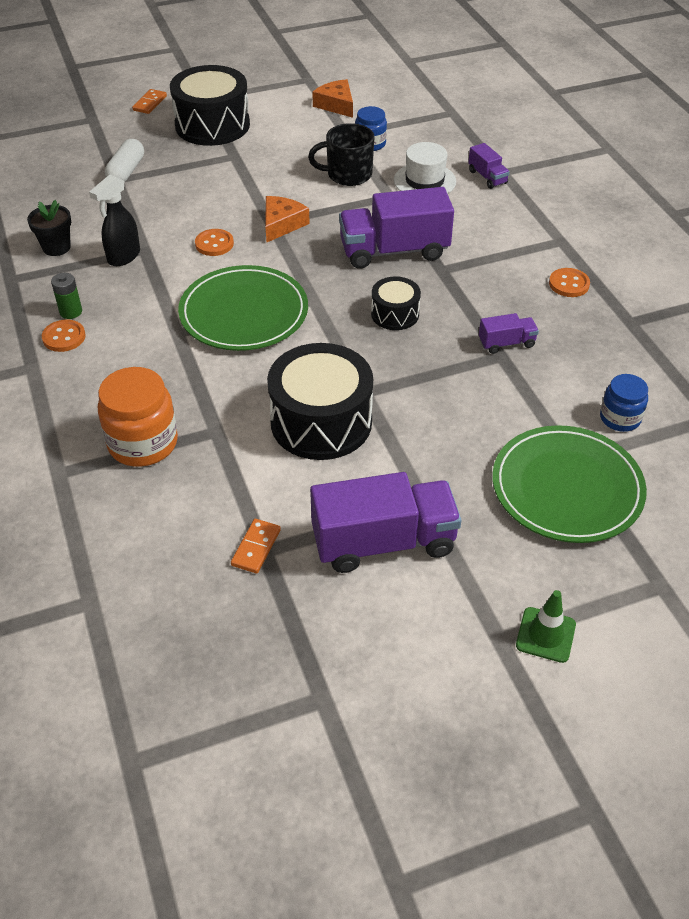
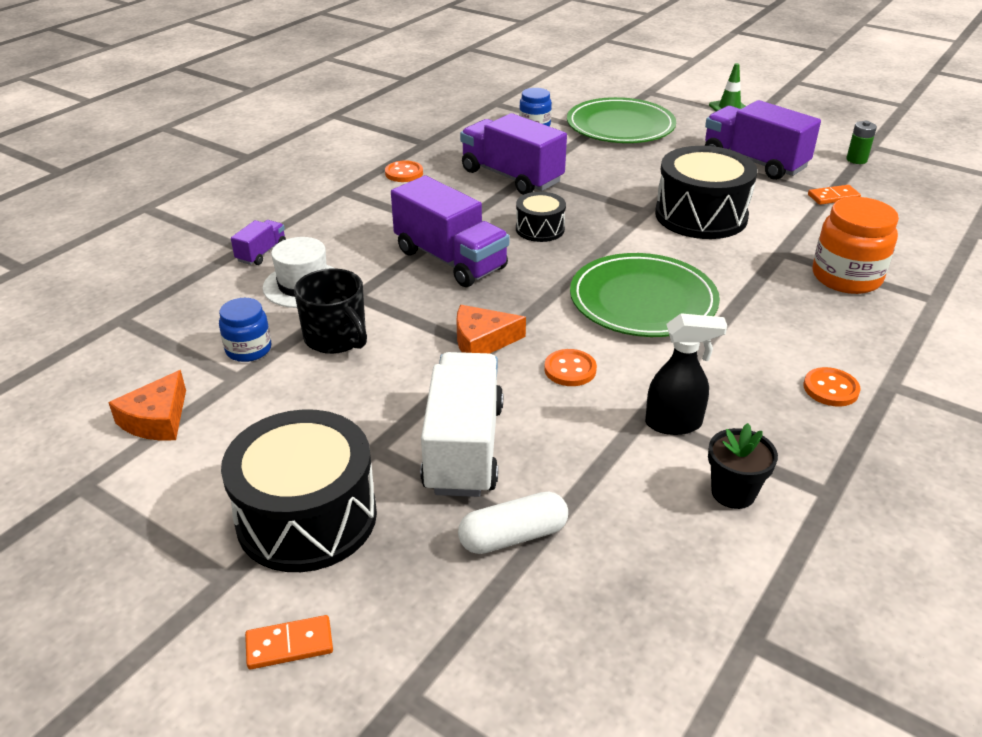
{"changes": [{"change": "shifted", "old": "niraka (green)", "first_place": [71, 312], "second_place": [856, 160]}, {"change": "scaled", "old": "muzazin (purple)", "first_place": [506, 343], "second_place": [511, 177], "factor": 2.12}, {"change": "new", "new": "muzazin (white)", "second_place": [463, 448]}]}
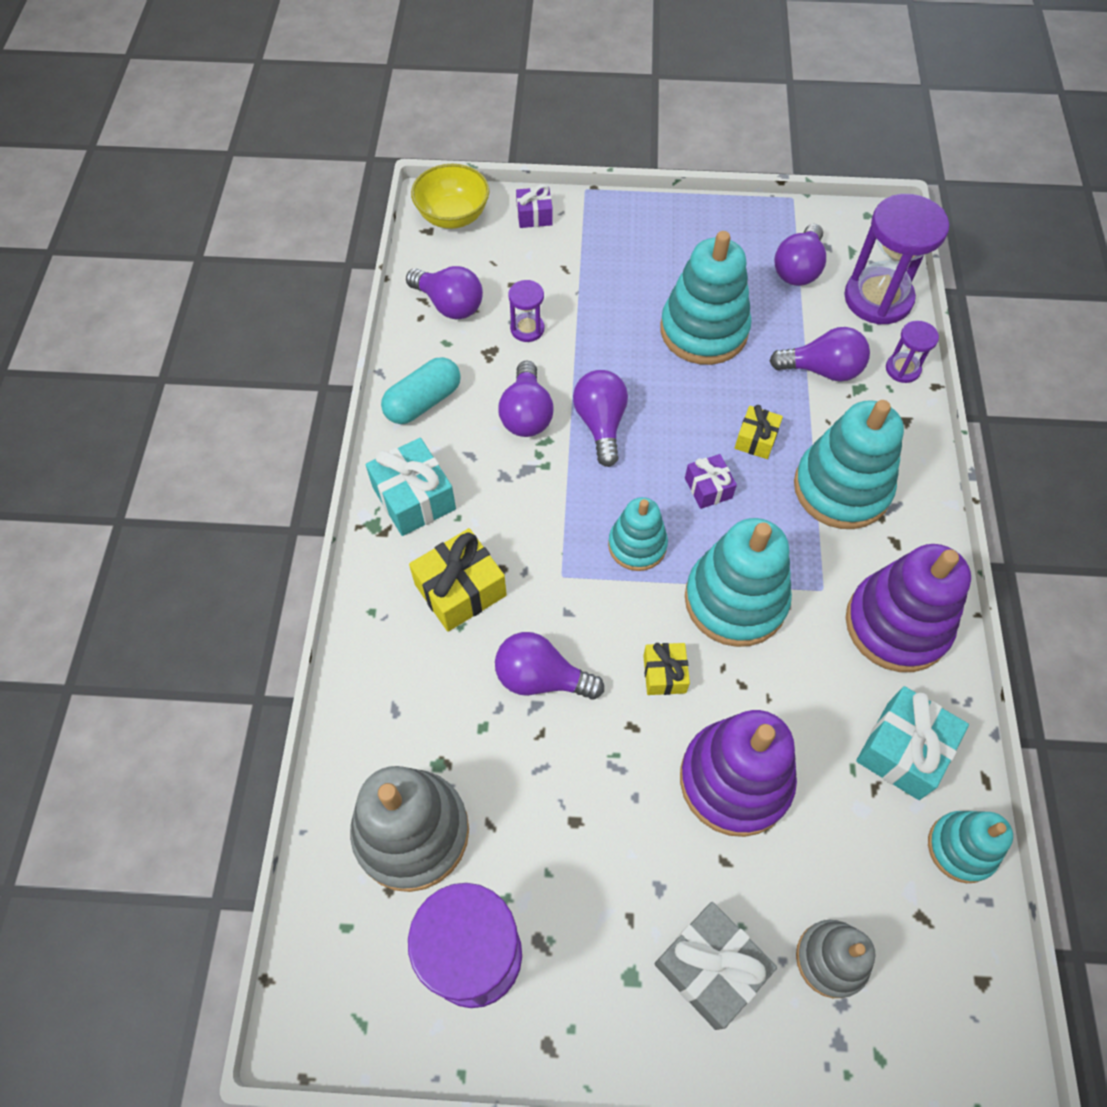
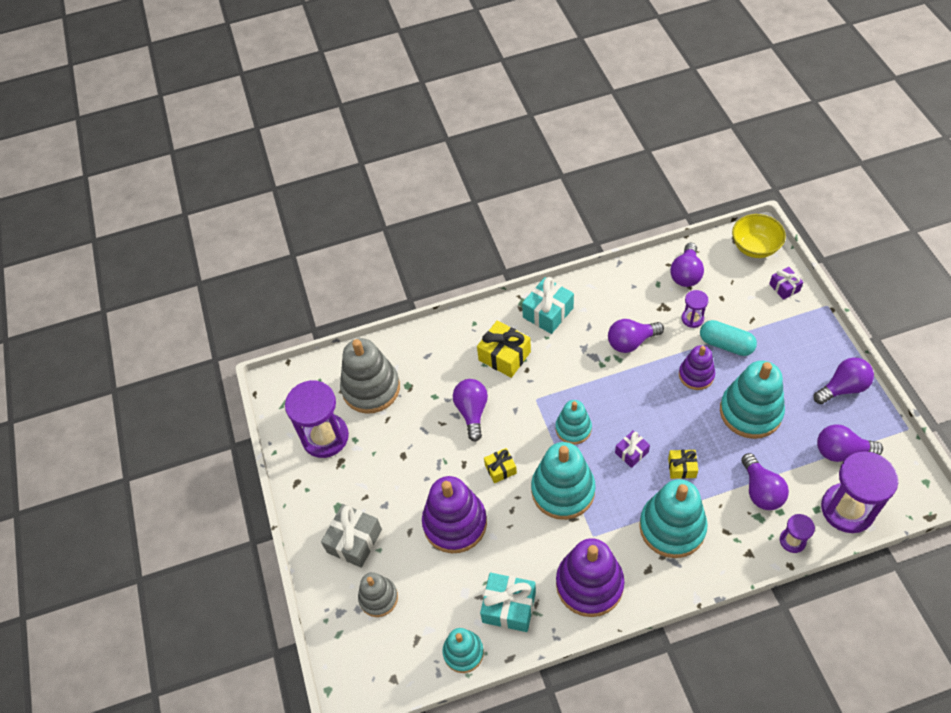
{"changes": [{"change": "shifted", "old": "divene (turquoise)", "first_place": [423, 402], "second_place": [726, 344]}, {"change": "shifted", "old": "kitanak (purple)", "first_place": [601, 424], "second_place": [843, 388]}, {"change": "new", "new": "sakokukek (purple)", "second_place": [696, 375]}]}
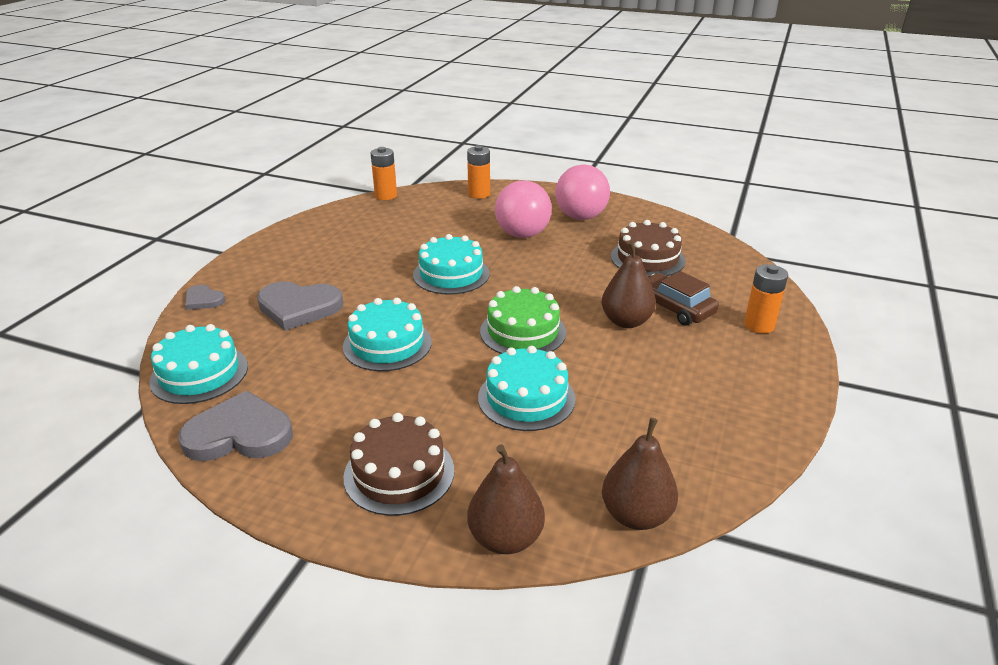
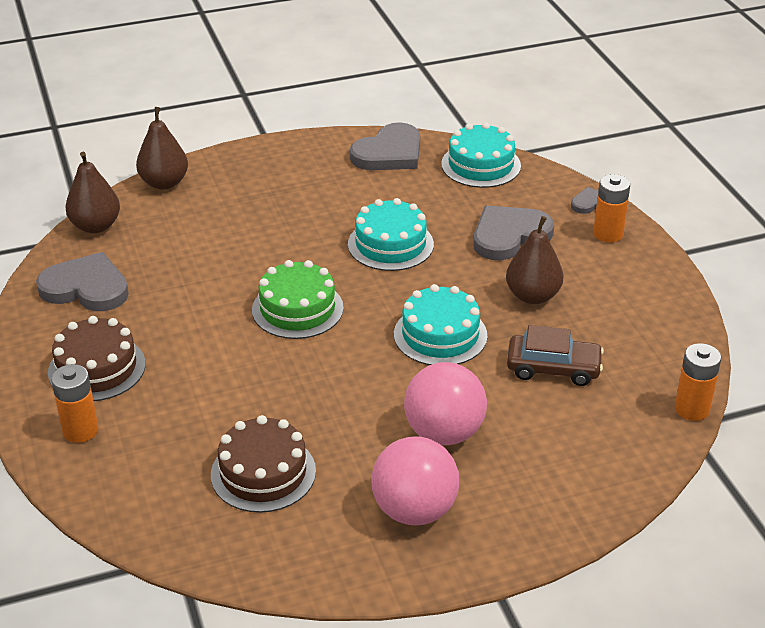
{"changes": [{"change": "shifted", "old": "niraka (orange)", "first_place": [479, 194], "second_place": [608, 234]}, {"change": "shifted", "old": "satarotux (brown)", "first_place": [626, 321], "second_place": [532, 296]}, {"change": "shifted", "old": "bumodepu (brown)", "first_place": [674, 308], "second_place": [553, 368]}, {"change": "gone", "old": "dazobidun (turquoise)", "first_place": [526, 398]}, {"change": "shifted", "old": "dazobidun (brown)", "first_place": [399, 473], "second_place": [97, 368]}, {"change": "new", "new": "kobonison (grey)", "second_place": [86, 288]}]}
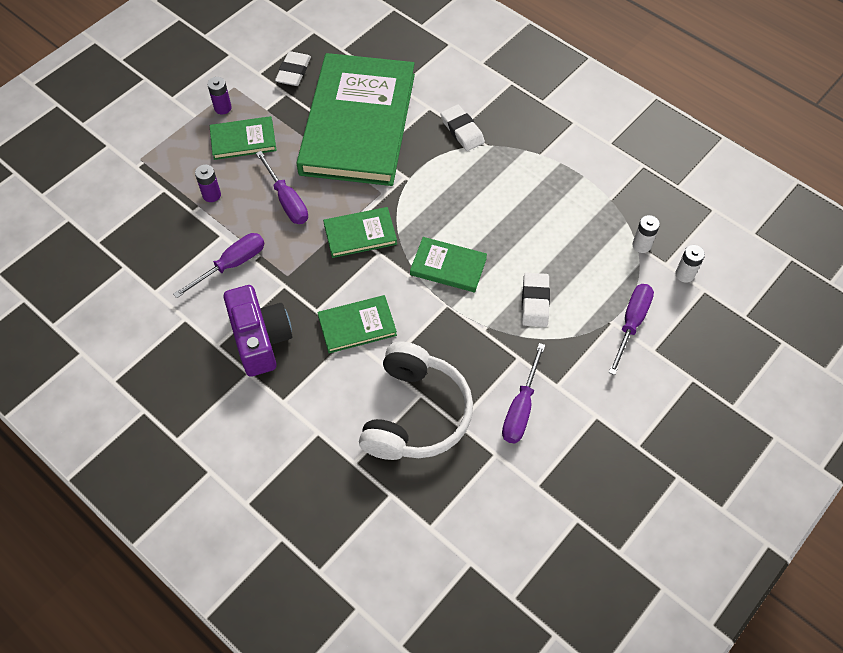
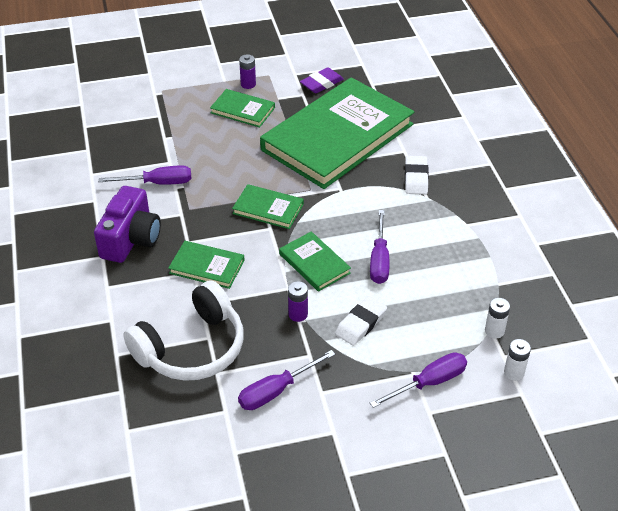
{"changes": [{"change": "repainted", "old": "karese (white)", "new": "karese (purple)", "first_place": [293, 72], "second_place": [321, 83]}, {"change": "shifted", "old": "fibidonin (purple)", "first_place": [287, 200], "second_place": [379, 260]}, {"change": "shifted", "old": "niraka (purple)", "first_place": [211, 195], "second_place": [298, 314]}]}
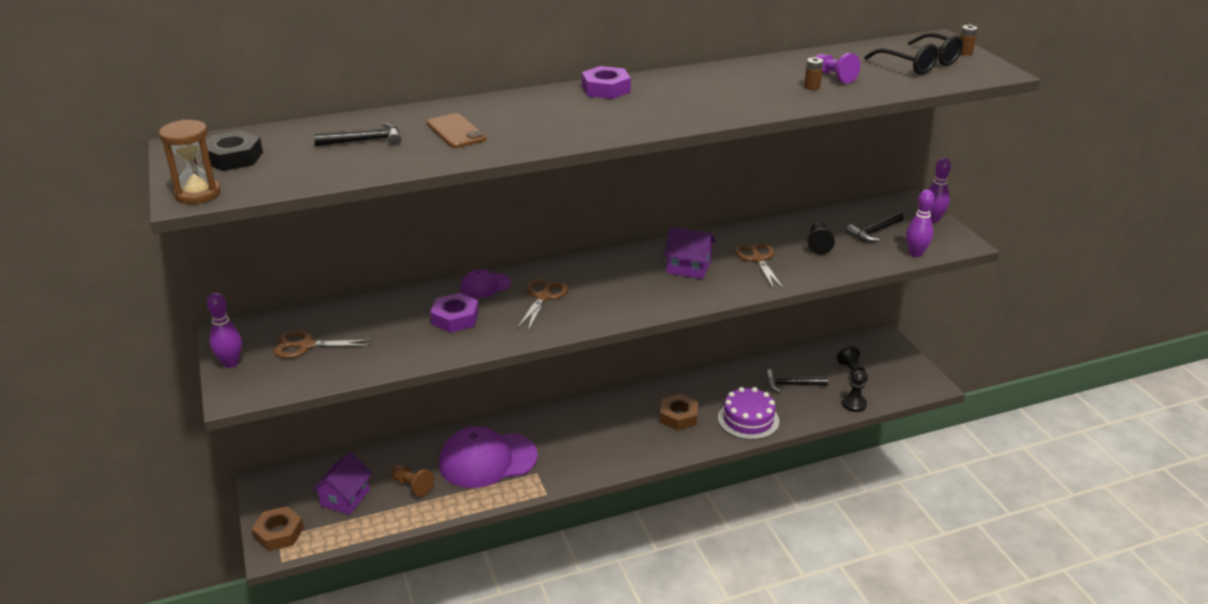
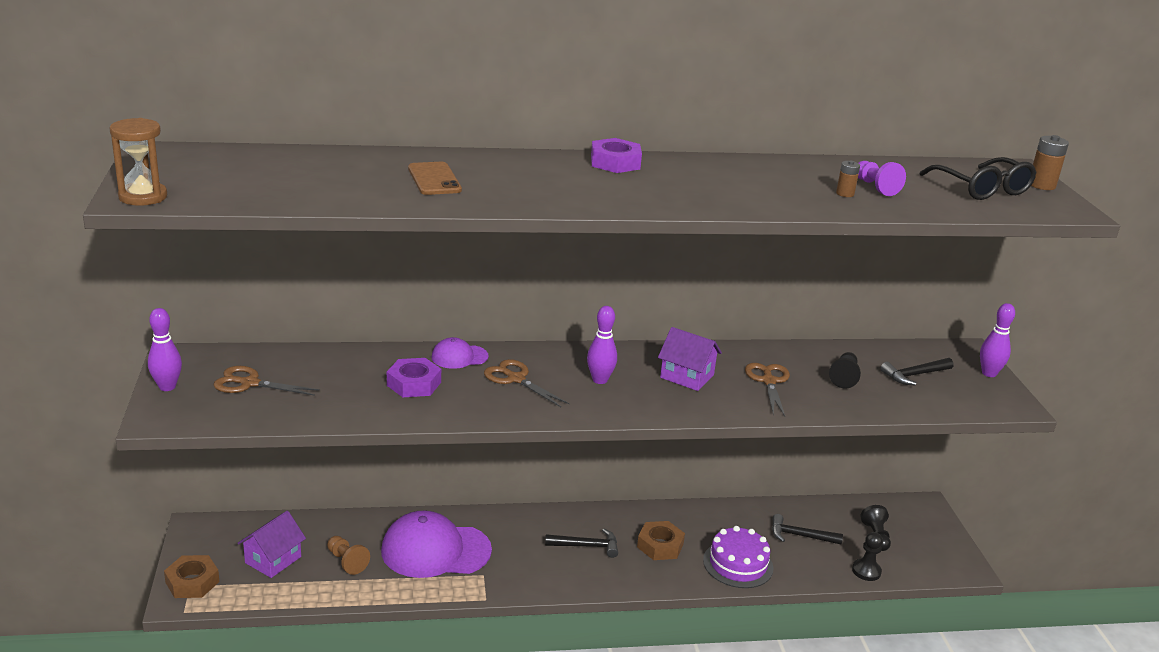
{"changes": [{"change": "scaled", "old": "niraka (brown)", "first_place": [965, 52], "second_place": [1041, 185], "factor": 1.57}, {"change": "shifted", "old": "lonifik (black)", "first_place": [365, 141], "second_place": [587, 546]}, {"change": "gone", "old": "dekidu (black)", "first_place": [233, 158]}, {"change": "shifted", "old": "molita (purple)", "first_place": [915, 253], "second_place": [600, 380]}, {"change": "rotated", "old": "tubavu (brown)", "first_place": [543, 297], "second_place": [515, 379], "degrees": -75}]}
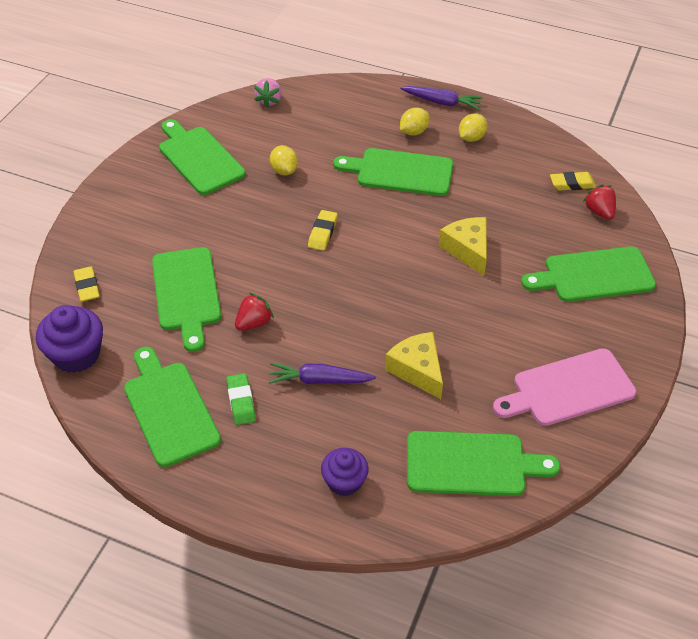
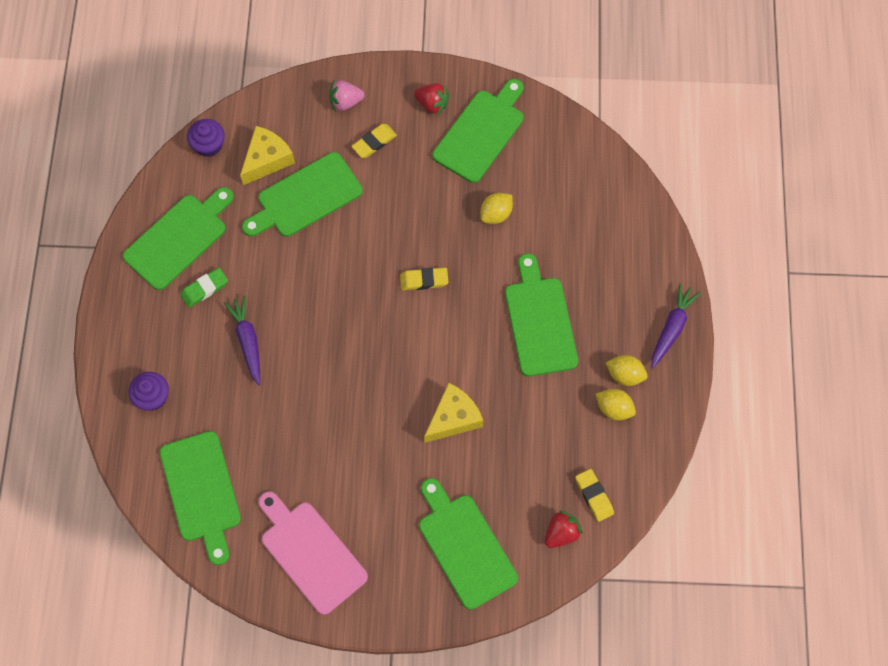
{"changes": [{"change": "shifted", "old": "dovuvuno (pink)", "first_place": [269, 101], "second_place": [345, 102]}, {"change": "rotated", "old": "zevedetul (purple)", "first_place": [442, 102], "second_place": [672, 328], "degrees": -150}, {"change": "shifted", "old": "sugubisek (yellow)", "first_place": [413, 132], "second_place": [614, 408]}, {"change": "shifted", "old": "karese (yellow)", "first_place": [87, 287], "second_place": [374, 142]}, {"change": "shifted", "old": "dovuvuno (red)", "first_place": [254, 323], "second_place": [432, 104]}, {"change": "scaled", "old": "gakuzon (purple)", "first_place": [76, 354], "second_place": [209, 145], "factor": 0.66}, {"change": "shifted", "old": "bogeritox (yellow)", "first_place": [417, 370], "second_place": [267, 159]}]}
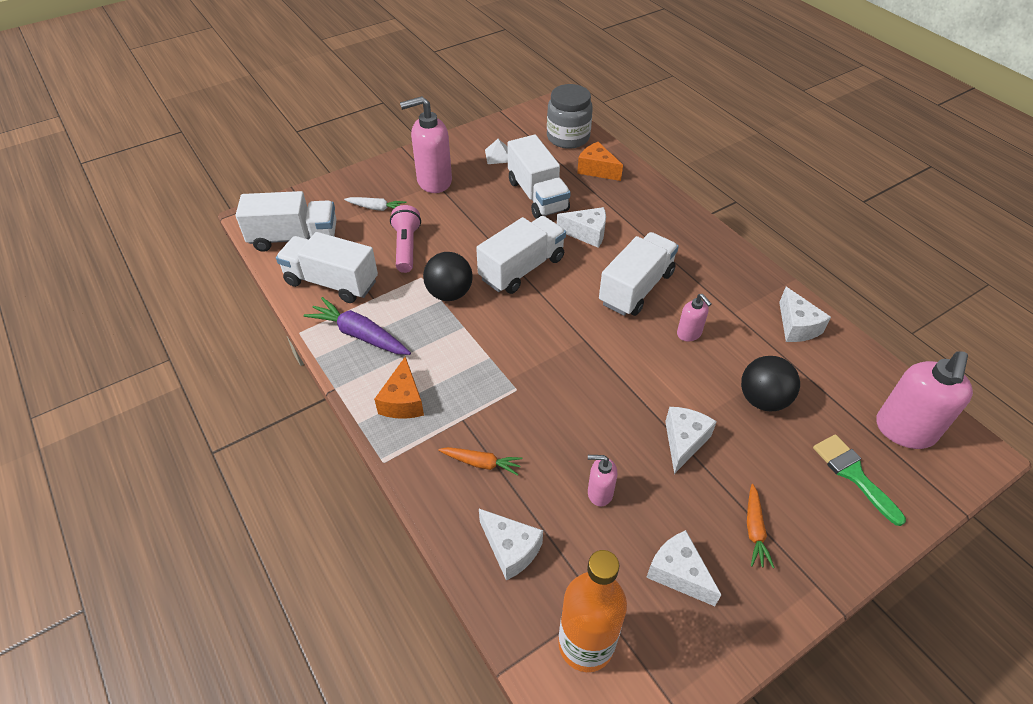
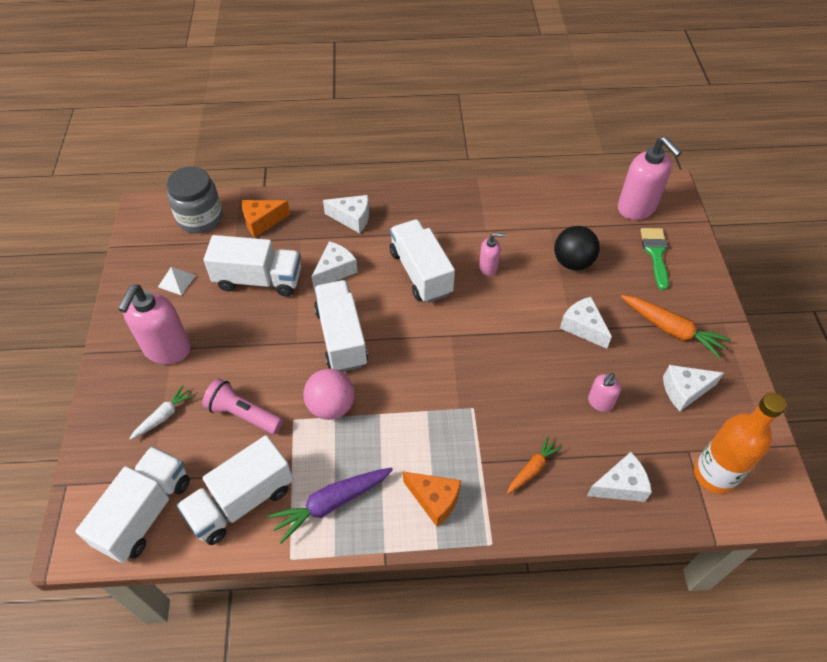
{"changes": [{"change": "repainted", "old": "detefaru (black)", "new": "detefaru (pink)", "first_place": [449, 293], "second_place": [331, 406]}, {"change": "shifted", "old": "bogeritox (white)", "first_place": [797, 326], "second_place": [352, 218]}, {"change": "rotated", "old": "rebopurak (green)", "first_place": [853, 474], "second_place": [655, 254], "degrees": 90}, {"change": "scaled", "old": "zevedetul (orange)", "first_place": [754, 530], "second_place": [671, 330], "factor": 1.65}]}
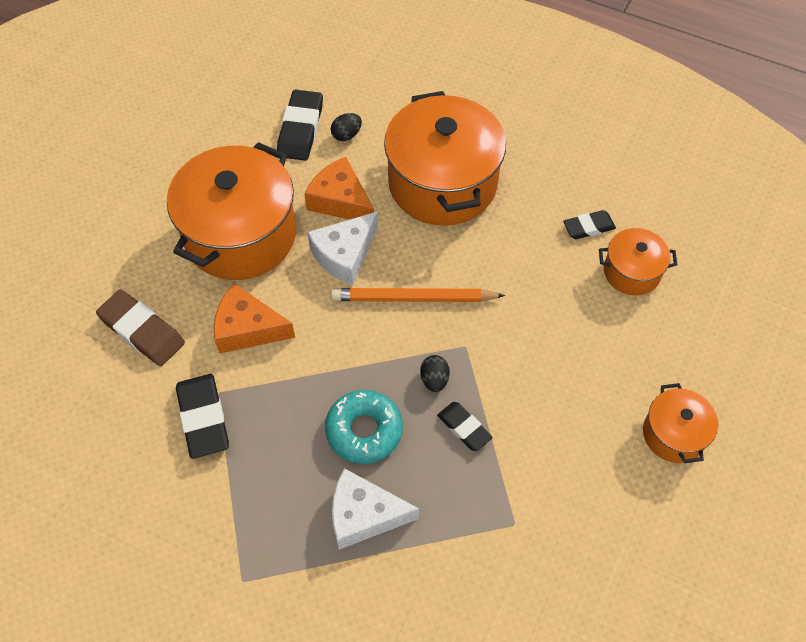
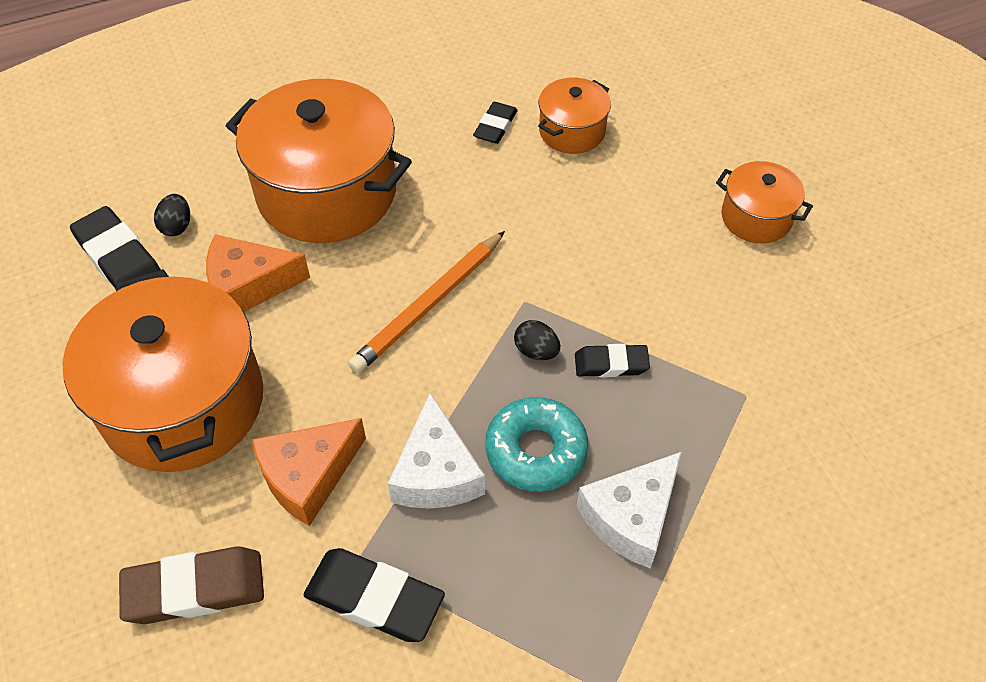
{"changes": [{"change": "shifted", "old": "bogeritox (white)", "first_place": [344, 255], "second_place": [436, 472]}]}
